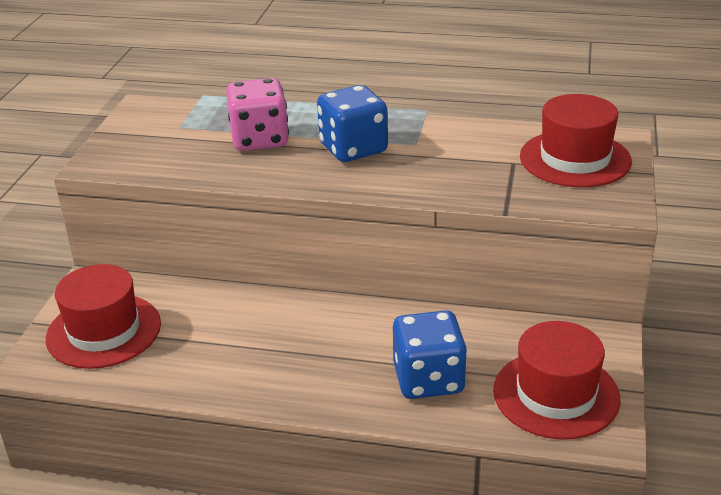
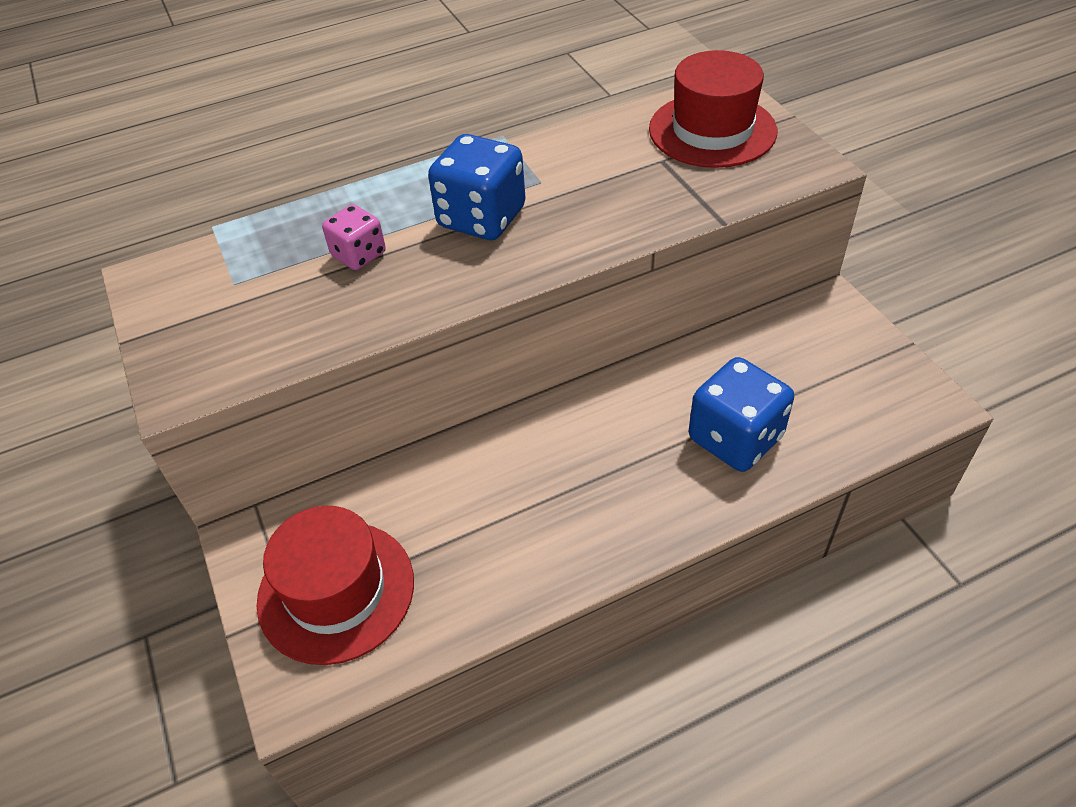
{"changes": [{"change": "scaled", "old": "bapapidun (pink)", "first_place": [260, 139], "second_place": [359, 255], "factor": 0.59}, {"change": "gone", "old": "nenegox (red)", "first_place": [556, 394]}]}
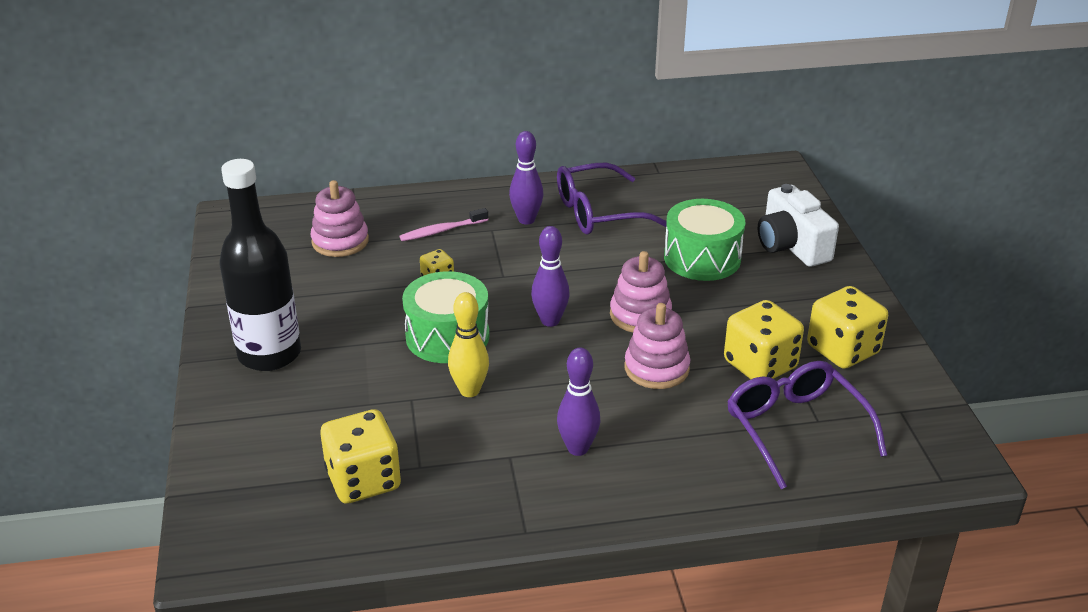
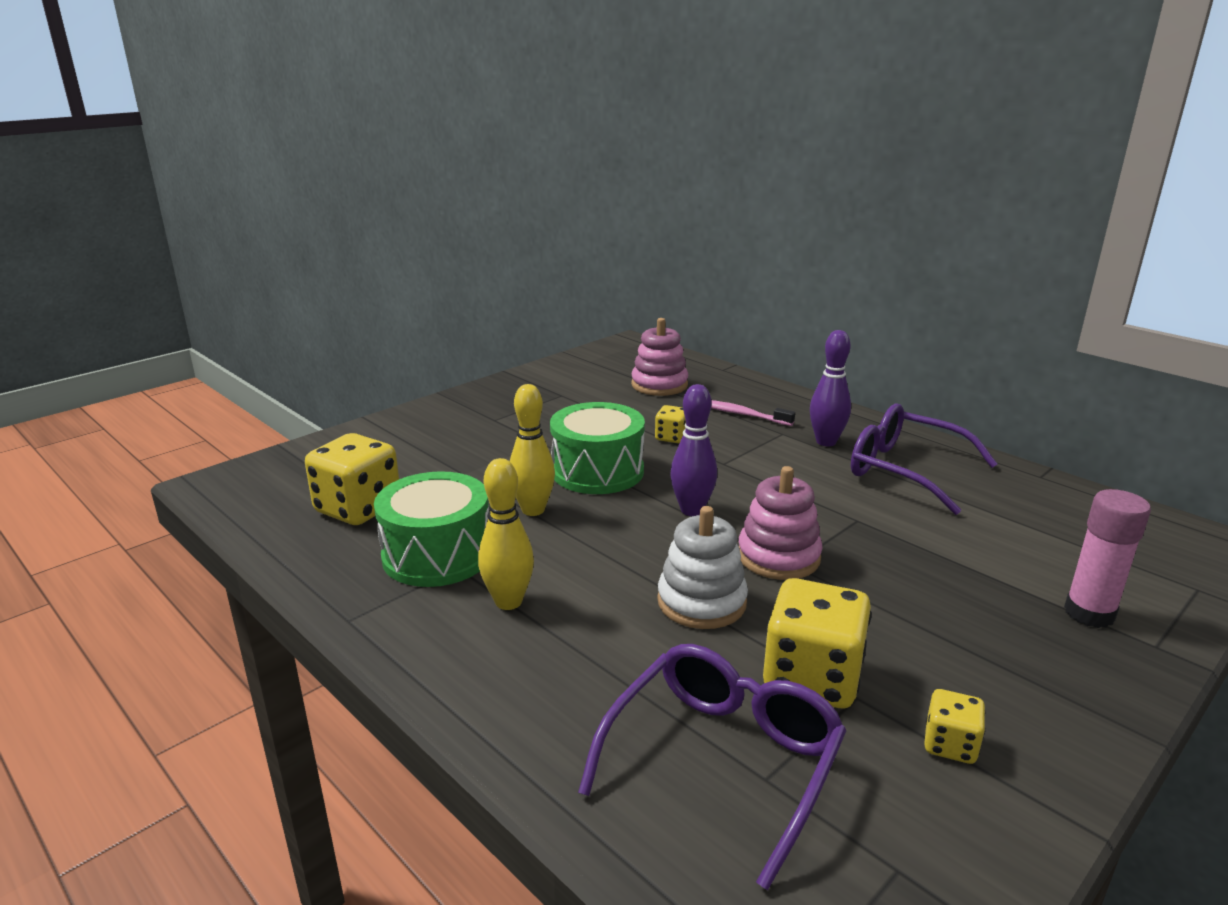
{"changes": [{"change": "gone", "old": "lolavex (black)", "first_place": [269, 354]}, {"change": "swapped", "old": "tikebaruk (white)", "new": "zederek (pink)", "first_place": [791, 246], "second_place": [1089, 613]}, {"change": "shifted", "old": "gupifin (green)", "first_place": [702, 258], "second_place": [437, 555]}, {"change": "scaled", "old": "bapapidun (yellow)", "first_place": [843, 350], "second_place": [950, 745], "factor": 0.51}, {"change": "repainted", "old": "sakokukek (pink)", "new": "sakokukek (white)", "first_place": [656, 368], "second_place": [701, 602]}, {"change": "repainted", "old": "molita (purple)", "new": "molita (yellow)", "first_place": [578, 448], "second_place": [508, 602]}]}
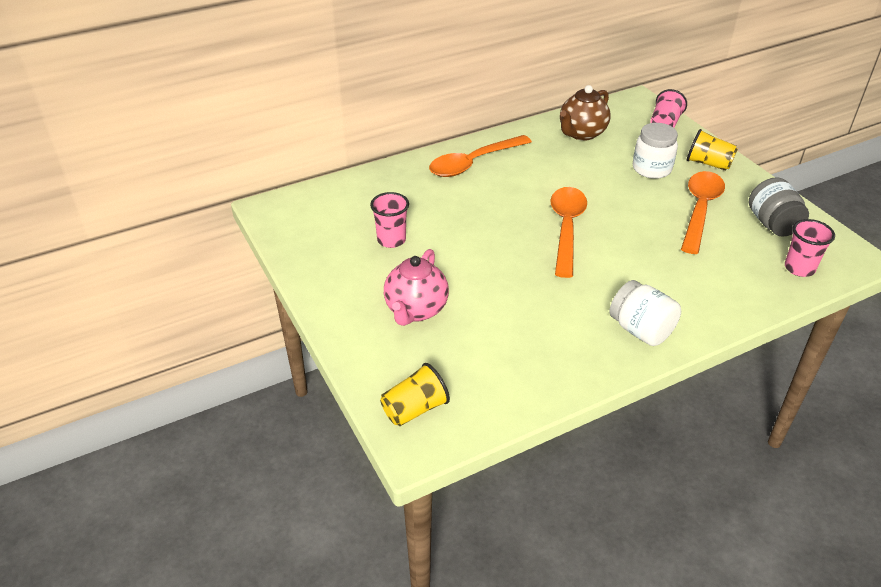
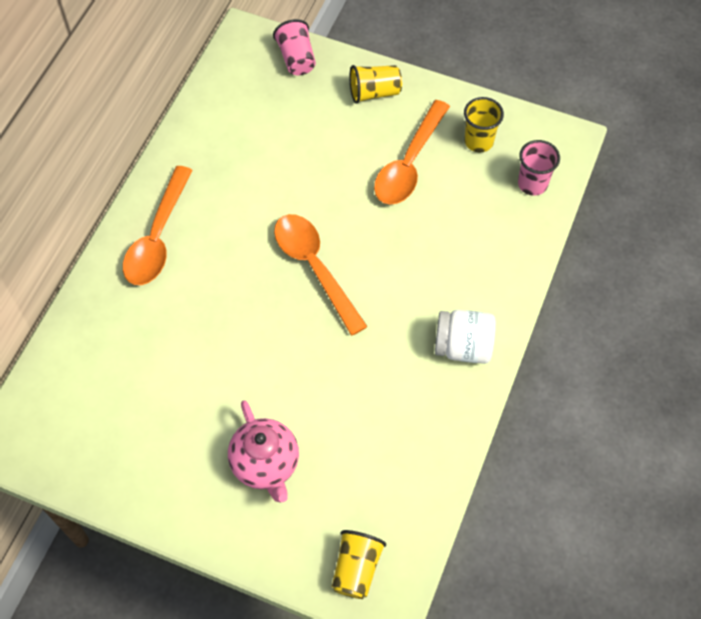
{"changes": [{"change": "gone", "old": "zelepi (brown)", "first_place": [581, 133]}, {"change": "gone", "old": "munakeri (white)", "first_place": [651, 169]}, {"change": "rotated", "old": "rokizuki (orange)", "first_place": [700, 210], "second_place": [409, 163], "degrees": -135}, {"change": "swapped", "old": "munakeri (grey)", "new": "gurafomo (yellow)", "first_place": [772, 224], "second_place": [478, 141]}, {"change": "gone", "old": "gurafomo (pink)", "first_place": [391, 240]}]}
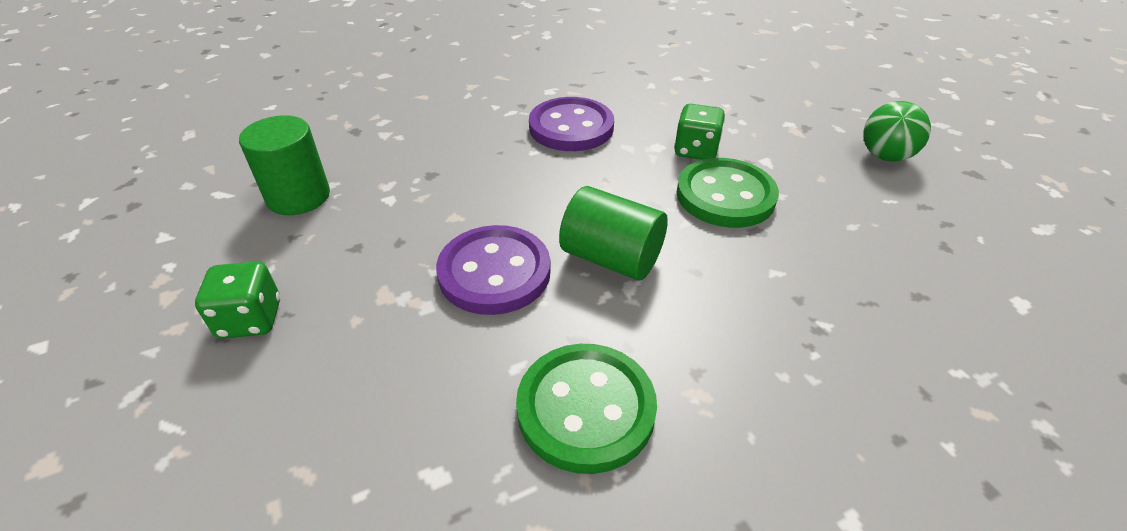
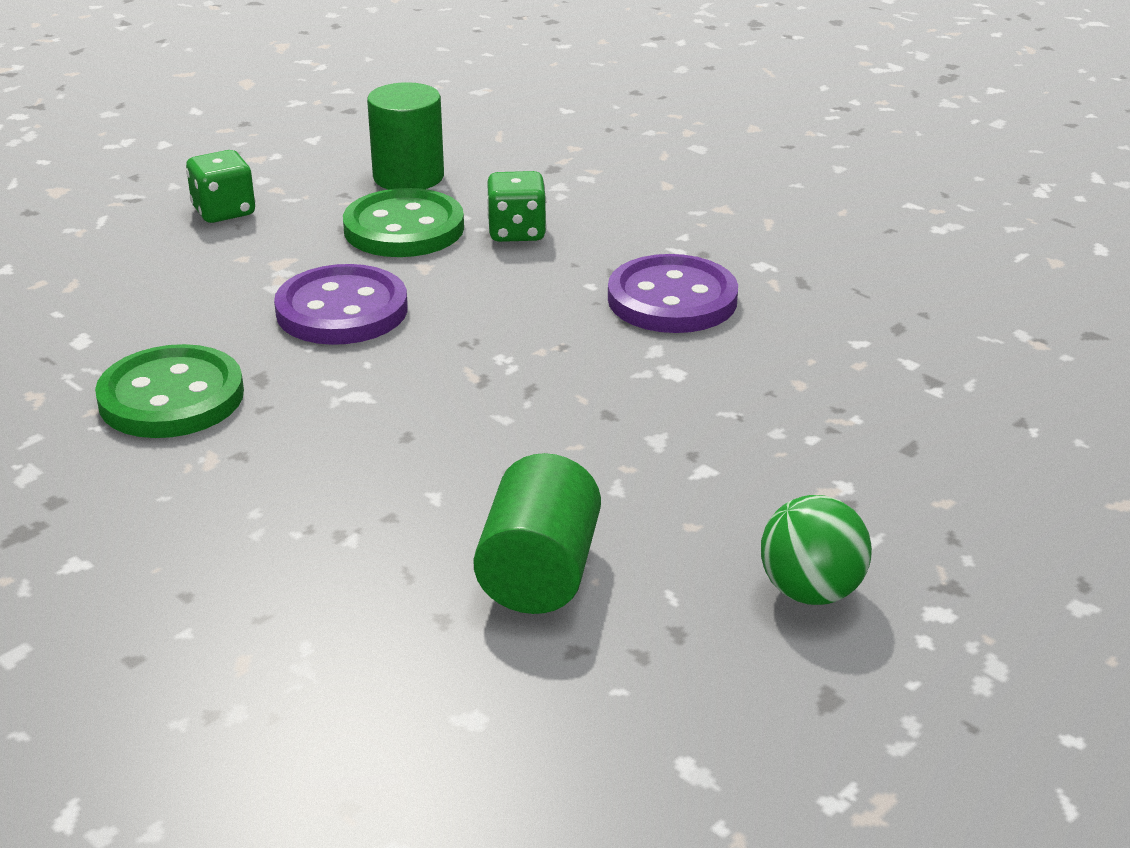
{"changes": [{"change": "shifted", "old": "bapapidun (green)", "first_place": [696, 150], "second_place": [516, 232]}, {"change": "shifted", "old": "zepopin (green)", "first_place": [725, 196], "second_place": [404, 228]}, {"change": "shifted", "old": "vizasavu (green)", "first_place": [611, 258], "second_place": [539, 573]}]}
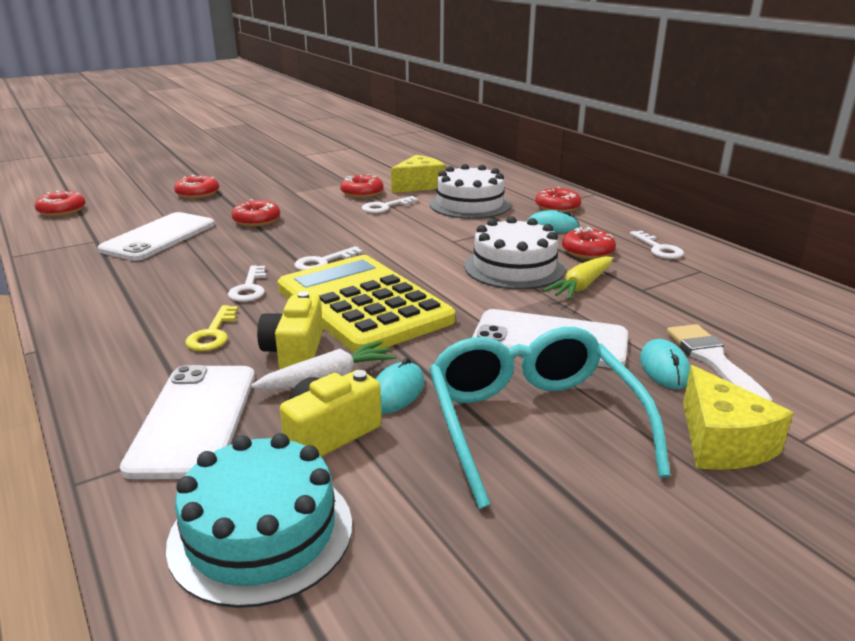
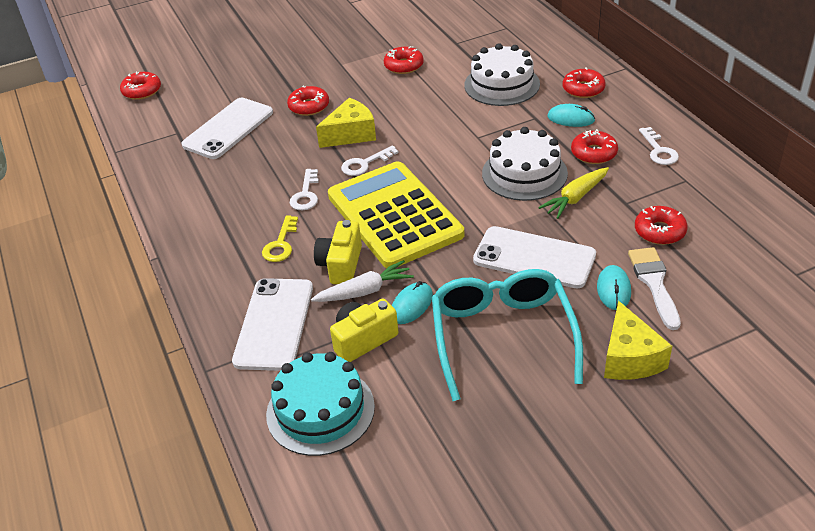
{"changes": [{"change": "shifted", "old": "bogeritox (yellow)", "first_place": [419, 185], "second_place": [351, 134]}, {"change": "shifted", "old": "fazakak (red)", "first_place": [197, 193], "second_place": [659, 231]}, {"change": "gone", "old": "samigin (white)", "first_place": [385, 207]}]}
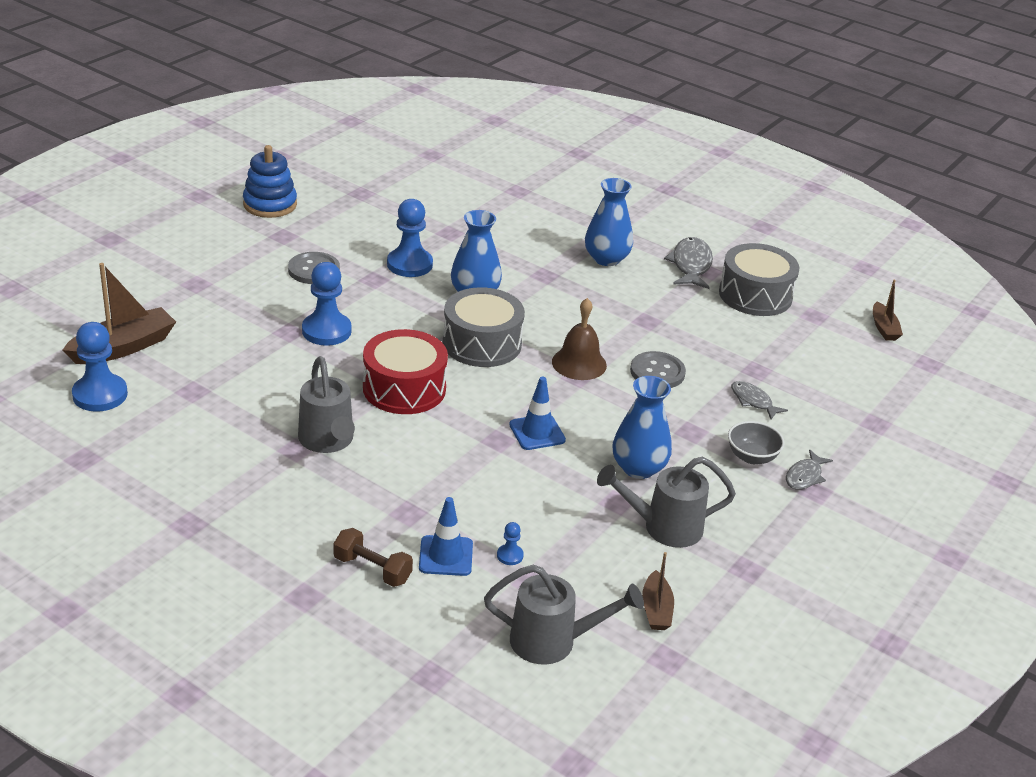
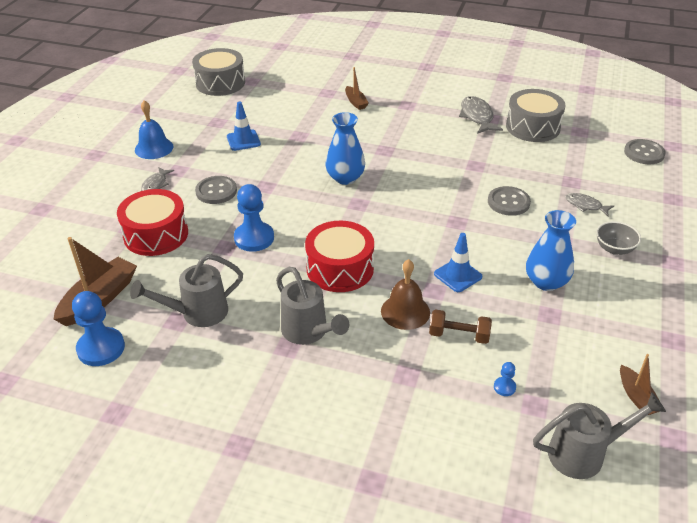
{"changes": [{"change": "swapped", "old": "sakokukek (blue)", "new": "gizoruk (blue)", "first_place": [270, 204], "second_place": [154, 148]}, {"change": "gone", "old": "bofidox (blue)", "first_place": [606, 259]}, {"change": "gone", "old": "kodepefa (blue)", "first_place": [409, 264]}, {"change": "shifted", "old": "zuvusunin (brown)", "first_place": [884, 328], "second_place": [355, 102]}, {"change": "shifted", "old": "gupifin (grey)", "first_place": [482, 343], "second_place": [220, 83]}, {"change": "shifted", "old": "gizoruk (brown)", "first_place": [579, 363], "second_place": [405, 311]}, {"change": "shifted", "old": "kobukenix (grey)", "first_place": [805, 476], "second_place": [155, 184]}, {"change": "shifted", "old": "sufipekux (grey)", "first_place": [664, 527], "second_place": [198, 313]}, {"change": "shifted", "old": "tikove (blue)", "first_place": [446, 556], "second_place": [243, 140]}, {"change": "shifted", "old": "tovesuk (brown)", "first_place": [372, 569], "second_place": [459, 335]}, {"change": "new", "new": "zepopin (grey)", "second_place": [644, 153]}, {"change": "new", "new": "gupifin (red)", "second_place": [156, 234]}]}
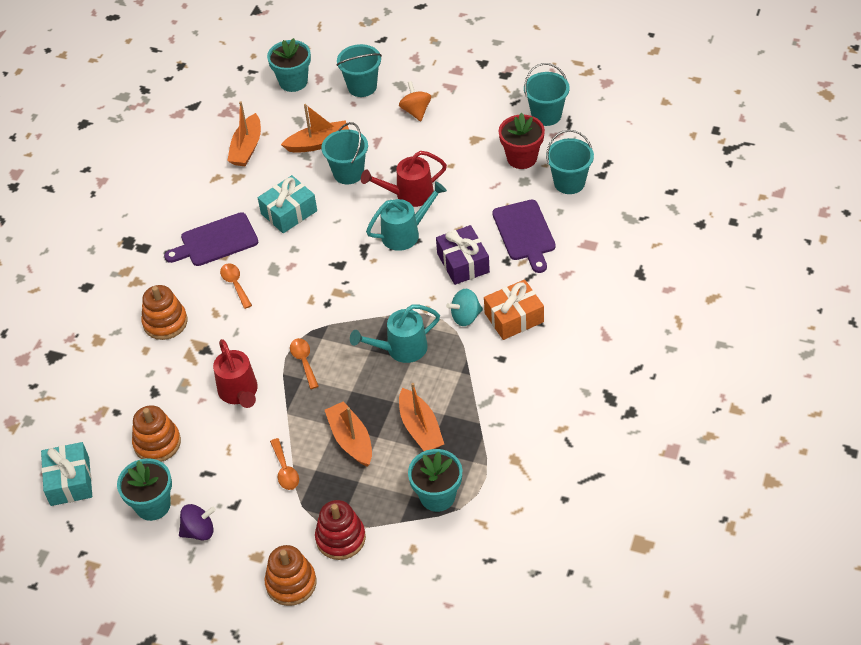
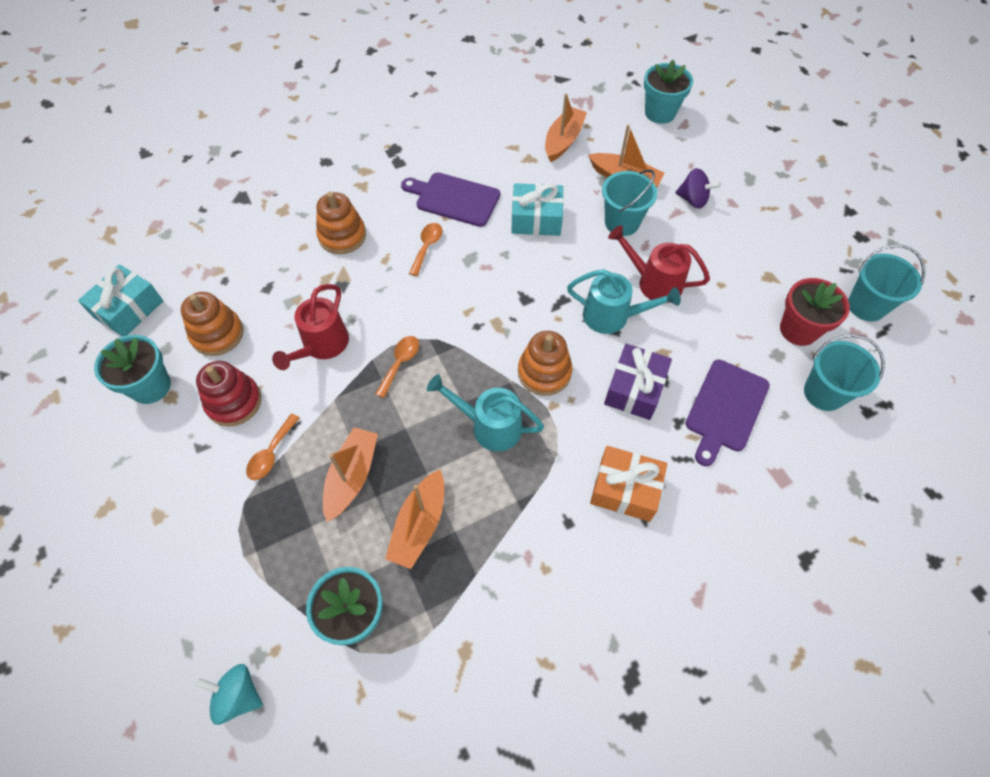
{"changes": [{"change": "gone", "old": "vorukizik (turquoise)", "first_place": [362, 87]}, {"change": "gone", "old": "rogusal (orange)", "first_place": [416, 111]}, {"change": "rotated", "old": "zuvusunin (orange)", "first_place": [247, 148], "second_place": [563, 140], "degrees": 150}, {"change": "shifted", "old": "rogusal (turquoise)", "first_place": [465, 317], "second_place": [238, 695]}, {"change": "shifted", "old": "sakokukek (red)", "first_place": [340, 538], "second_place": [234, 402]}, {"change": "shifted", "old": "rogusal (purple)", "first_place": [199, 531], "second_place": [693, 200]}, {"change": "shifted", "old": "sakokukek (orange)", "first_place": [291, 583], "second_place": [544, 372]}]}
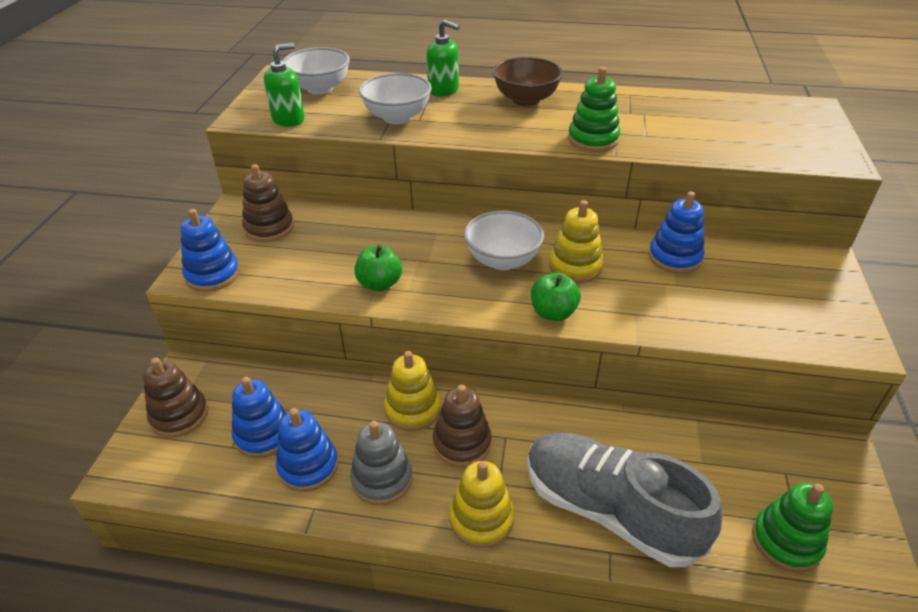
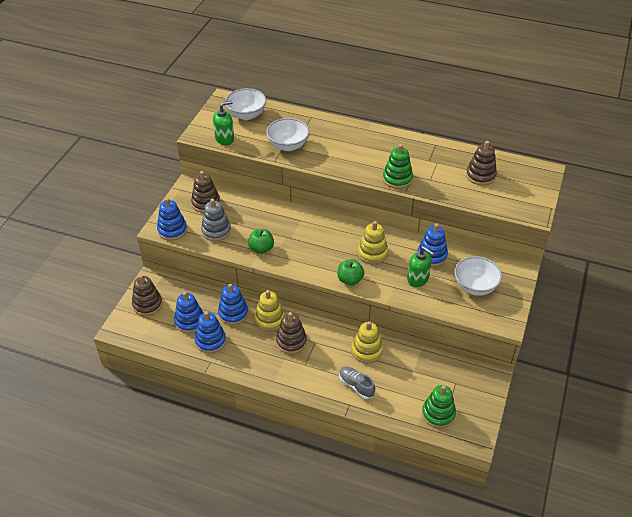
{"changes": [{"change": "shifted", "old": "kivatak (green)", "first_place": [443, 90], "second_place": [418, 279]}, {"change": "gone", "old": "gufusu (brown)", "first_place": [526, 100]}, {"change": "shifted", "old": "gufusu (white)", "first_place": [502, 260], "second_place": [475, 287]}, {"change": "shifted", "old": "sakokukek (grey)", "first_place": [382, 479], "second_place": [216, 231]}, {"change": "scaled", "old": "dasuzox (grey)", "first_place": [609, 510], "second_place": [356, 386], "factor": 0.46}, {"change": "shifted", "old": "sakokukek (yellow)", "first_place": [481, 519], "second_place": [366, 351]}, {"change": "new", "new": "sakokukek (brown)", "second_place": [480, 175]}, {"change": "new", "new": "sakokukek (blue)", "second_place": [233, 313]}]}
